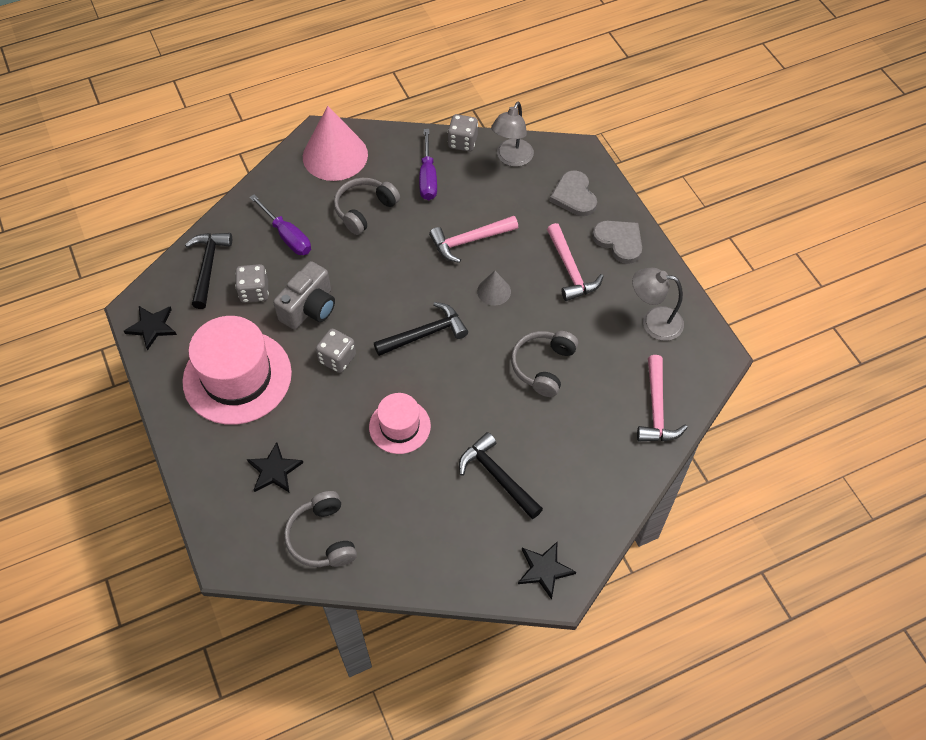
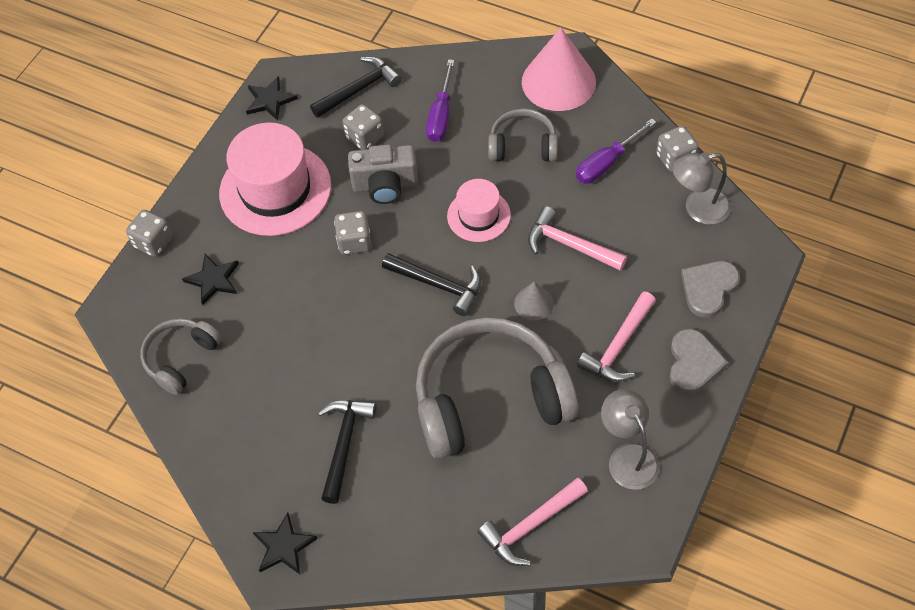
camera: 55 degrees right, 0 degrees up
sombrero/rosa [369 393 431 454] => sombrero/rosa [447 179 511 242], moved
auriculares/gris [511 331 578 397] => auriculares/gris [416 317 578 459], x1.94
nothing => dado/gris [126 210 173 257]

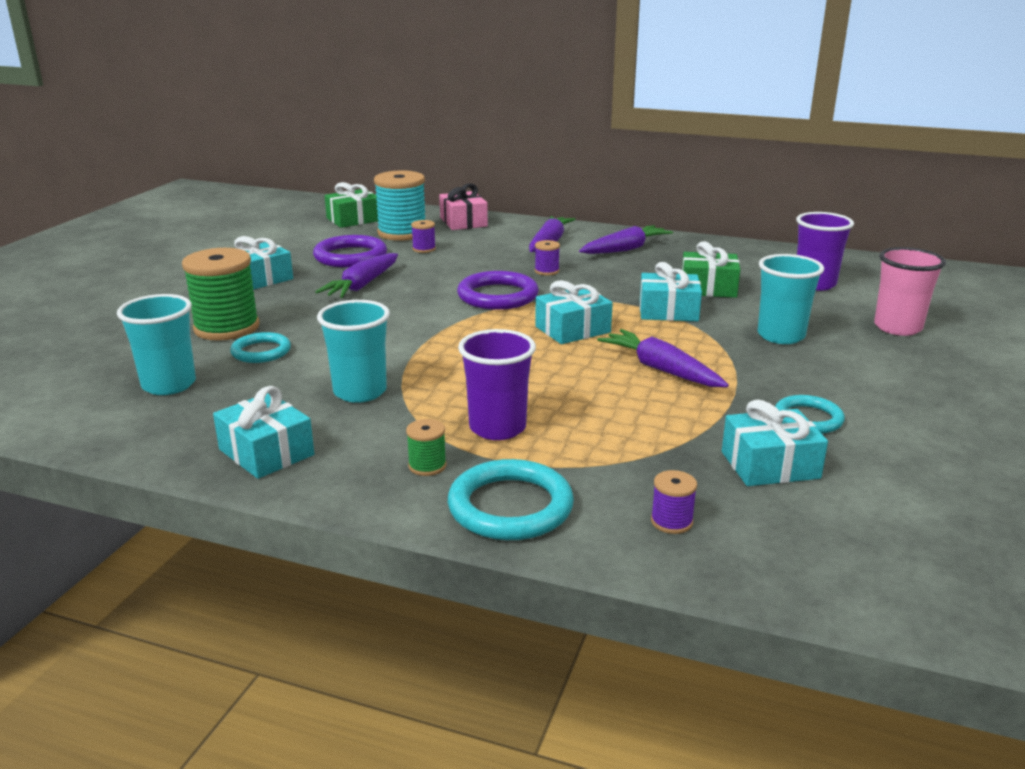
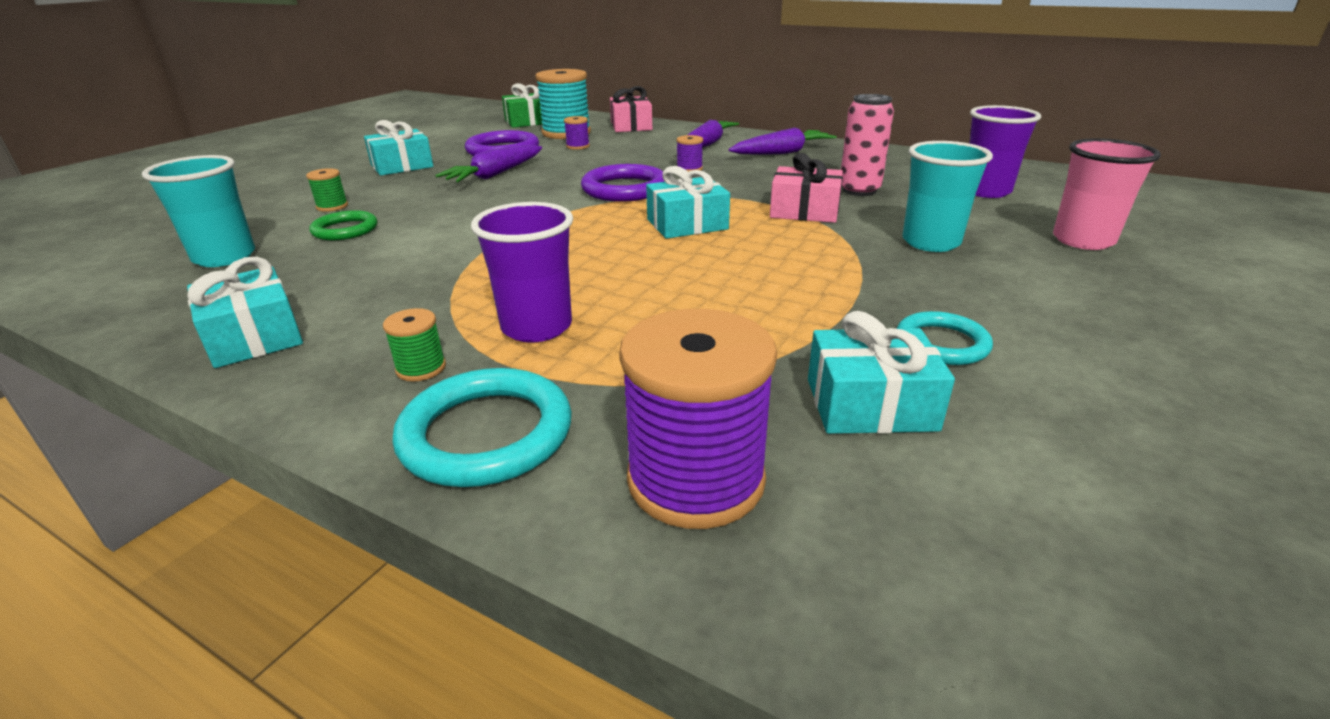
camera: 10 degrees right, 5 degrees up
carrete/verde [182 248 260 341] => carrete/verde [306 168 348 212], x0.45
anillo/turquesa [230 332 291 363] => anillo/verde [310 210 378 240]
vaso/turquesa [317 300 390 403] => nothing
zanahoria/morado [597 329 729 387] => nothing
regalo/turquesa [640 262 702 321] => regalo/rosa [770 153 843 223]
carrete/morado [651 470 697 534] => carrete/morado [619 309 777 529], x2.23
regalo/verde [682 241 740 298] => lata/rosa [841 94 894 196]

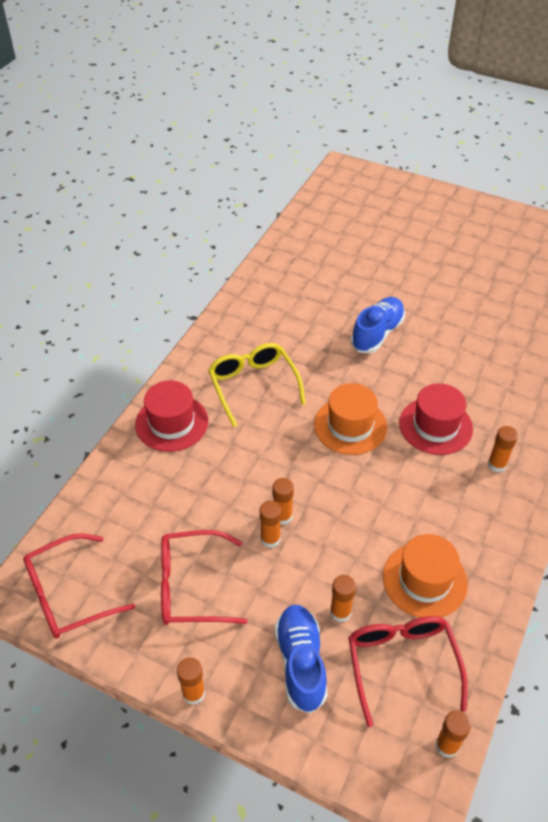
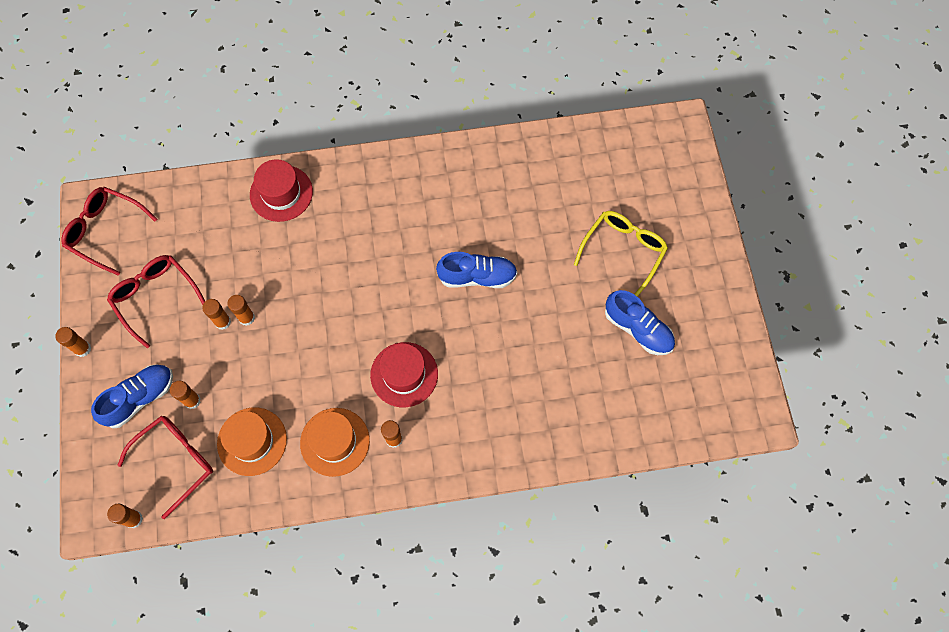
camera: 55 degrees right, 20 degrees up
gafas/amarillo [208 343 306 427] => gafas/amarillo [574 211 668 297], moved
sombrero/naranja [314 383 387 455] => sombrero/naranja [300 408 370 477], moved
nothing => zapato/azul [605 290 675 355]

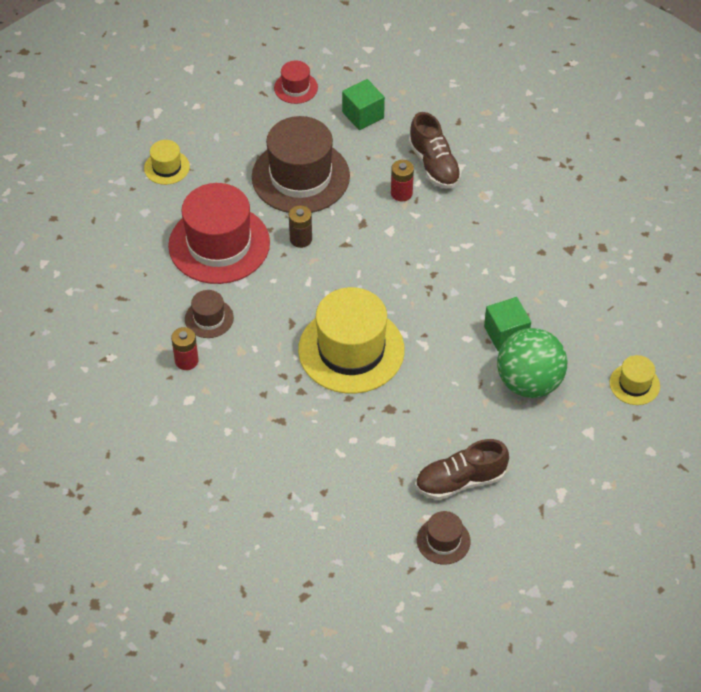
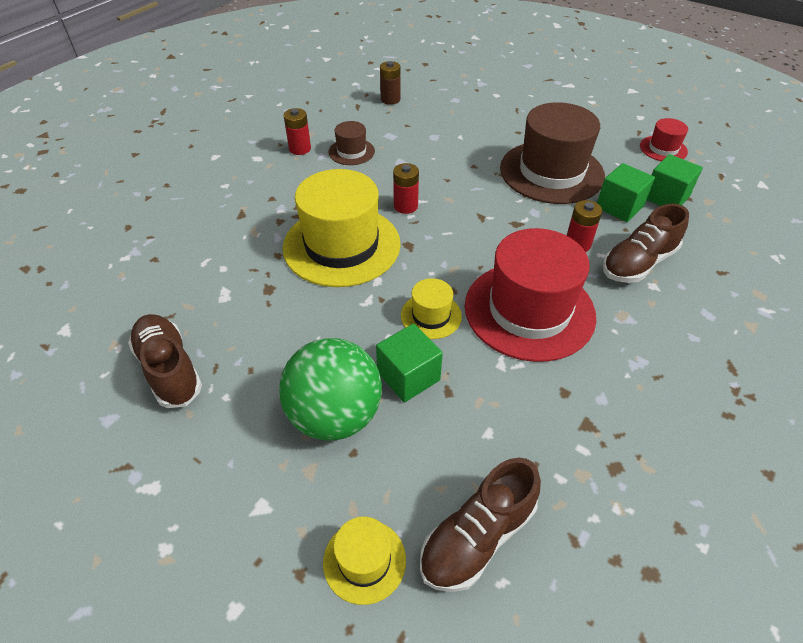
camera: 75 degrees right, 5 degrees down
sombrero/amarillo [144 140 190 185] => sombrero/amarillo [401 278 462 339], moved
sombrero/rojo [168 183 270 284] => sombrero/rojo [465 228 596 362], moved
pila/marrón [289 205 312 248] => pila/marrón [380 61 401 105], moved
sombrero/marrón [417 511 471 565] => nothing
nothing => pila/rojo [393 163 419 214]
nothing => zapato/marrón [420 458 541 592]
nothing => cubo/verde [597 163 655 222]

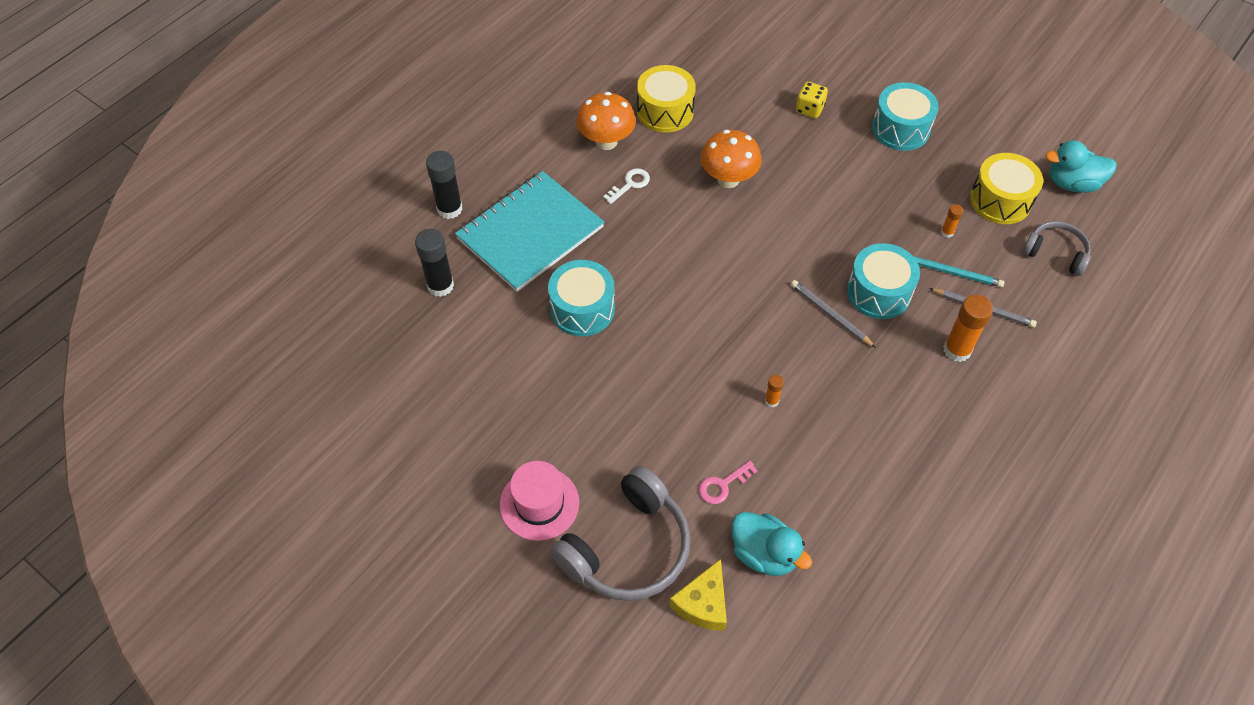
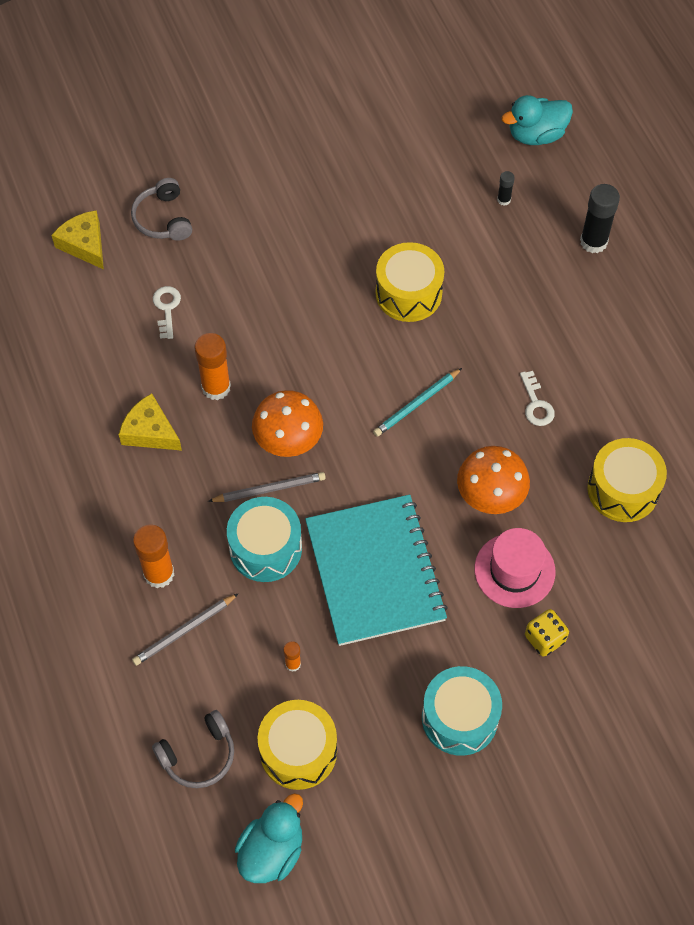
camera: 120 degrees right, 5 degrees up
barra de pegamento/negro [415 229 454 297] => barra de pegamento/negro [497 171 515 206], x0.50
cuaderno/turquesa [455 171 604 292] => cuaderno/turquesa [305 495 448 646], moved
sombrero/rosa [500 461 579 541] => sombrero/rosa [474 528 556 608], moved
tambor/turquesa [548 260 615 336] => tambor/amarillo [375 242 444 322]
auriculares/gris [550 466 691 601] => auriculares/gris [131 178 192 241], x0.56
seta/naranja [577 92 636 150] => seta/naranja [252 390 323 457], moved
llave/rosa [698 461 757 504] => llave/blanco [153 286 181 339]
pato/turquesa [732 512 812 576] => pato/turquesa [502 95 573 145], moved
barra de pegamento/naranja [765 375 784 407] => barra de pegamento/naranja [195 333 231 400], x1.99
lápiz/turquesa [913 256 1005 288] => lápiz/turquesa [373 368 462 437], moved
nothing => queso/amarillo [119 393 182 451]

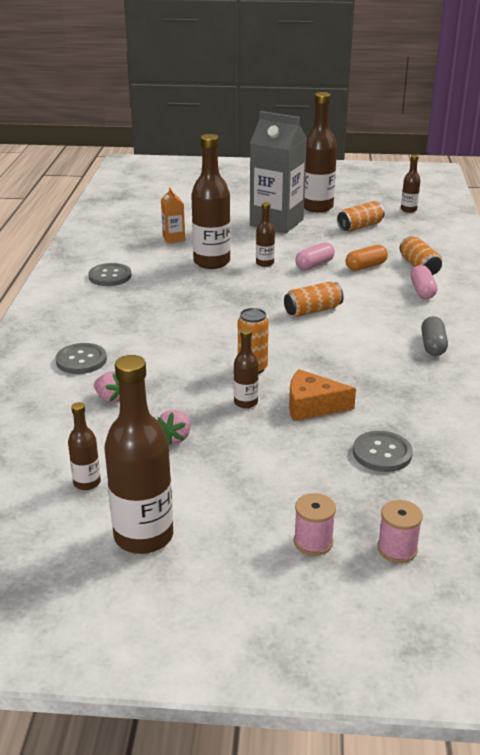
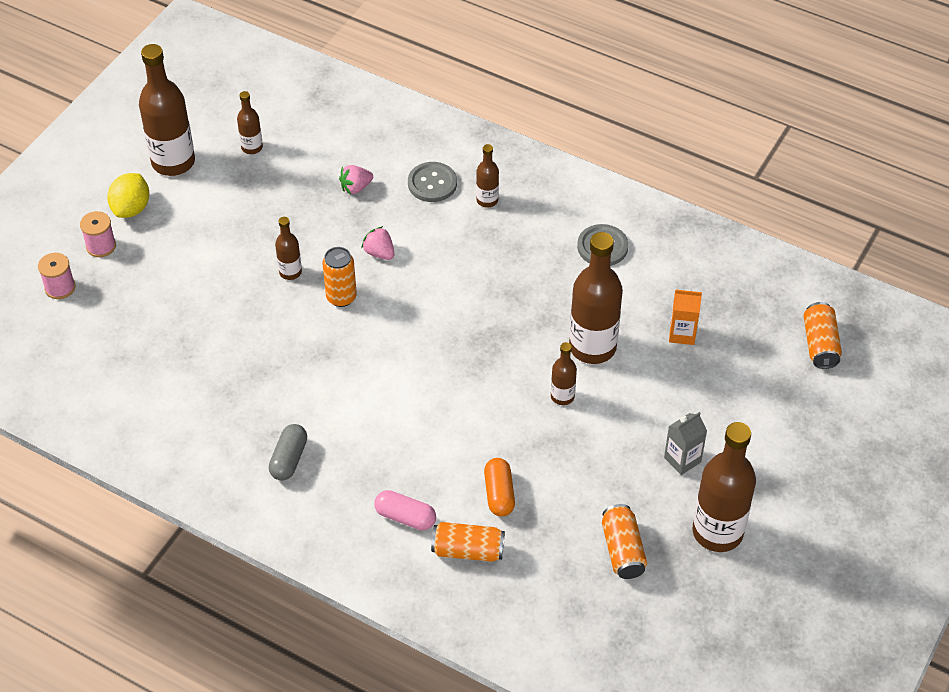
camera: 115 degrees right, 20 degrees up
fresa/rosa [157 410 191 445] => fresa/rosa [361 226 395 260], moved
cartón de leche/gris [250 111 307 233] => cartón de leche/gris [664 412 707 475], x0.44
lata/naranja [284 282 344 317] => lata/naranja [803 302 842 369], moved
queso/naranja [289 369 356 421] => nothing
cápsula/rosa [295 242 335 270] => nothing
botón/gris [353 431 413 472] => nothing
botella/marrón [401 155 420 213] => botella/marrón [476 144 499 208], moved
cápsula/gris [421 316 448 356] => cápsula/gris [269 424 307 481], 75 degrees clockwise
nothing => limón/amarillo [107 173 149 218]

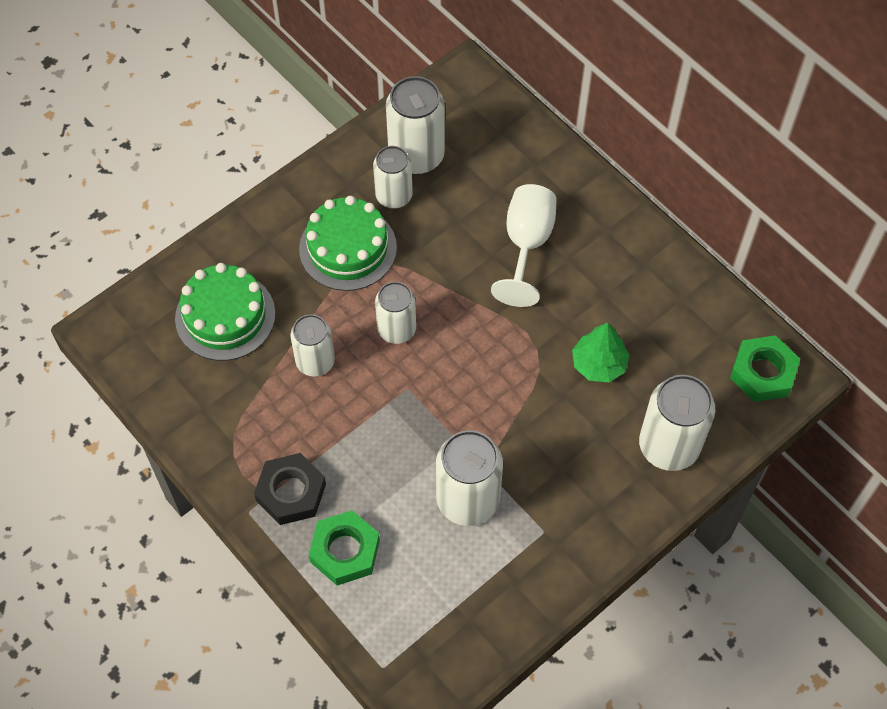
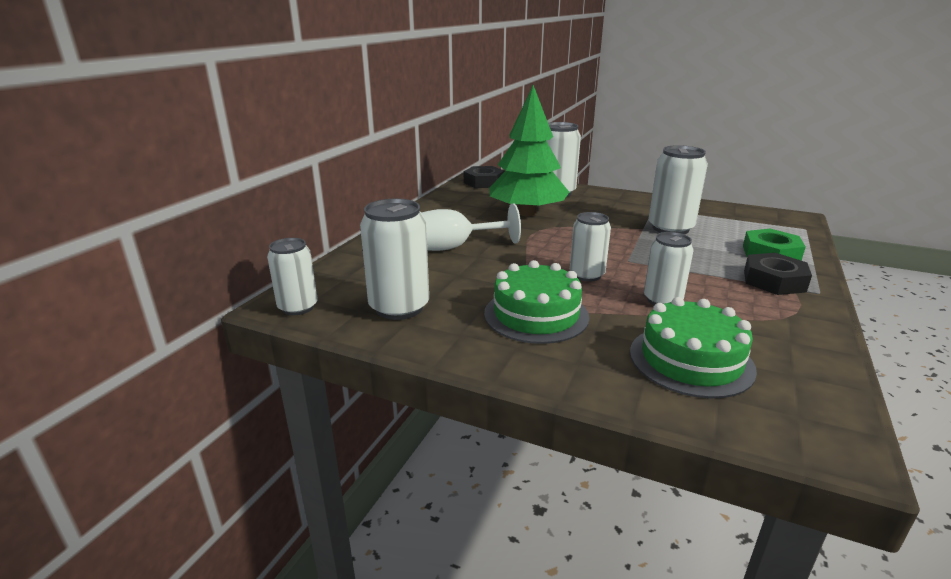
camera: 115 degrees left, 35 degrees down
lata/blanco [373 146 413 209] => lata/blanco [267 238 318 315], moved
árbol/verde [572 323 629 382] => árbol/verde [489 85 569 217], x2.01
tuerca/verde [730 335 800 402] => tuerca/negro [464 166 504 188]

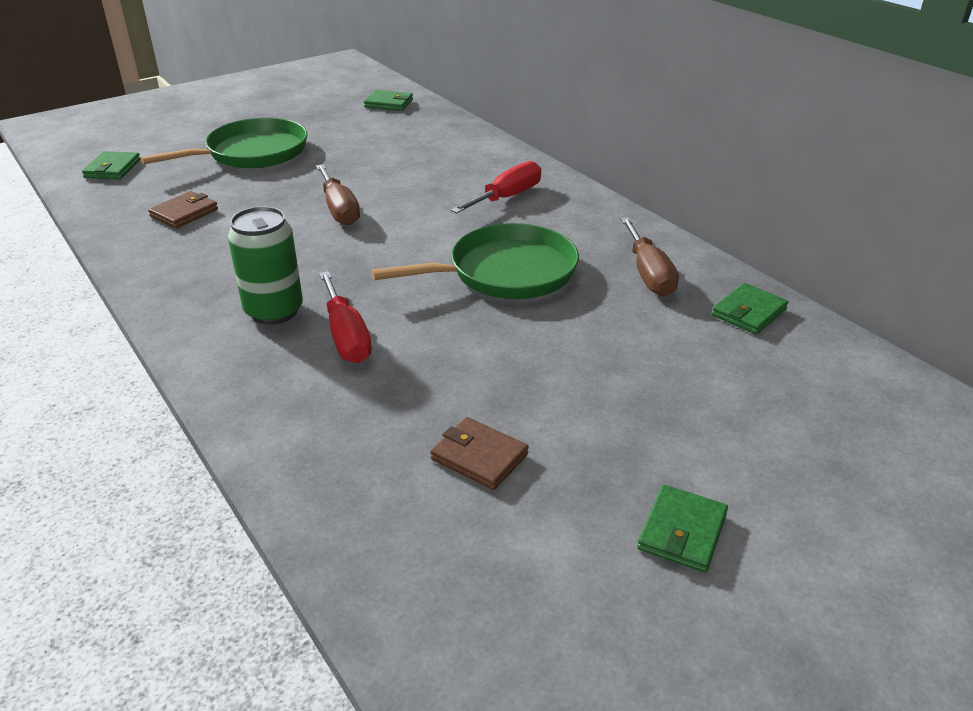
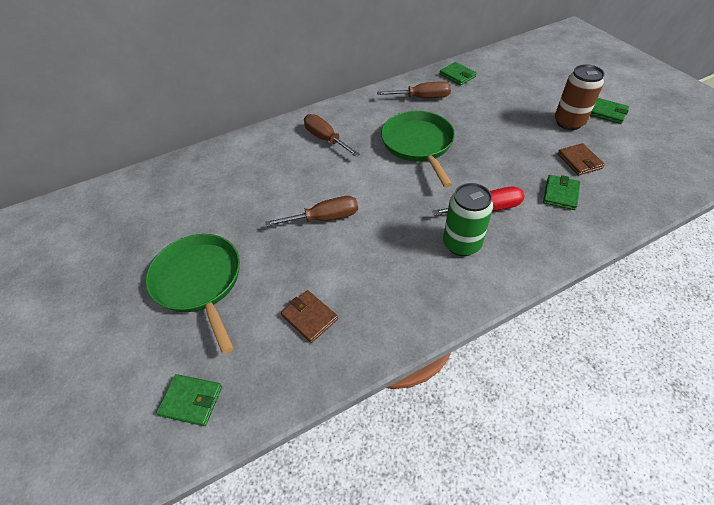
camera: 80 degrees left, 15 degrees up
cartera/verde [364 90 413 111] => cartera/verde [543 175 580 210], moved
cartera/marrón [430 417 529 490] => cartera/marrón [557 143 605 175], 60 degrees counterclockwise
destornillador/rojo [451 161 541 213] => destornillador/marrón [304 114 360 157]
nothing => lata/marrón [555 64 605 130]

